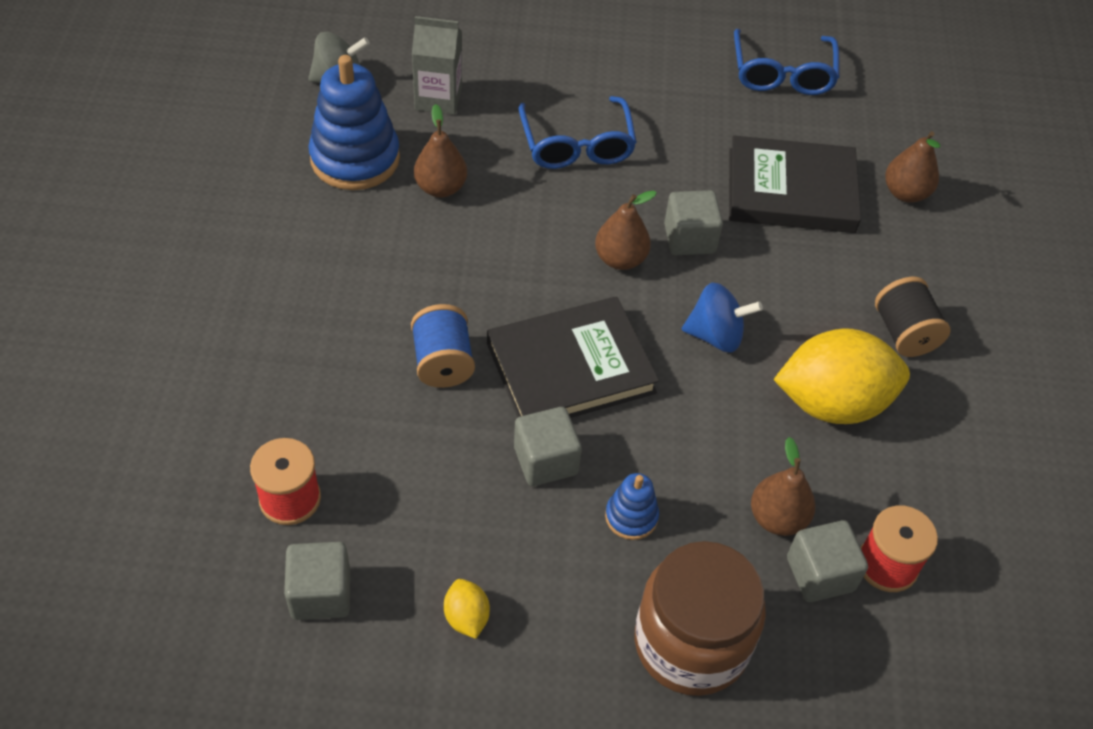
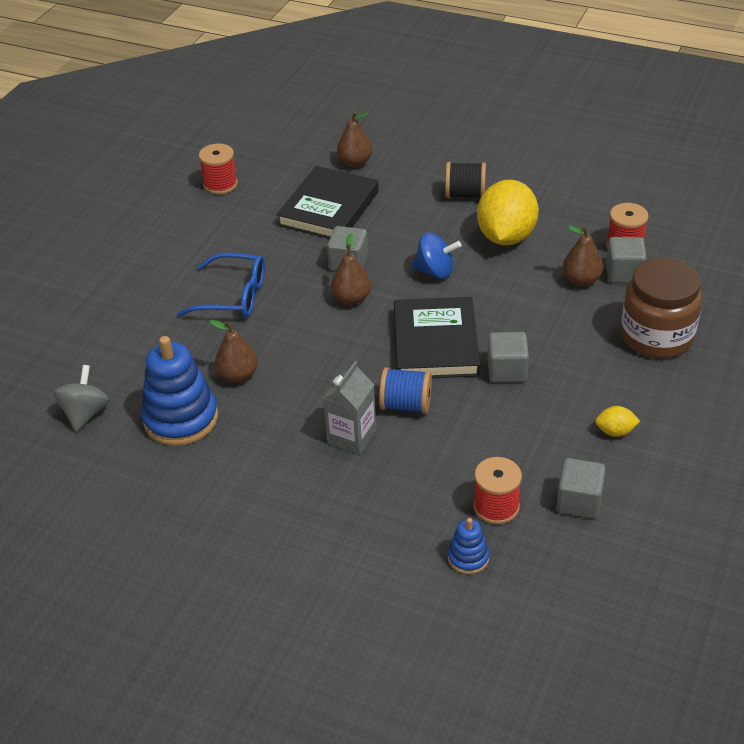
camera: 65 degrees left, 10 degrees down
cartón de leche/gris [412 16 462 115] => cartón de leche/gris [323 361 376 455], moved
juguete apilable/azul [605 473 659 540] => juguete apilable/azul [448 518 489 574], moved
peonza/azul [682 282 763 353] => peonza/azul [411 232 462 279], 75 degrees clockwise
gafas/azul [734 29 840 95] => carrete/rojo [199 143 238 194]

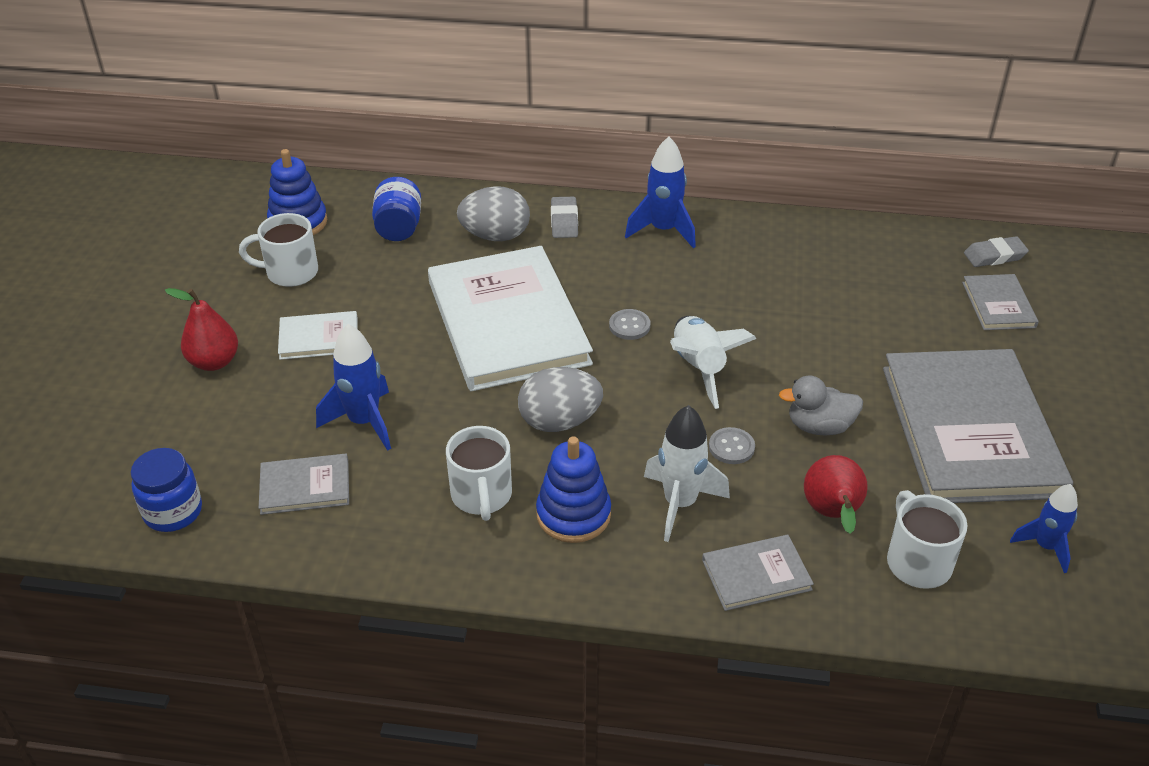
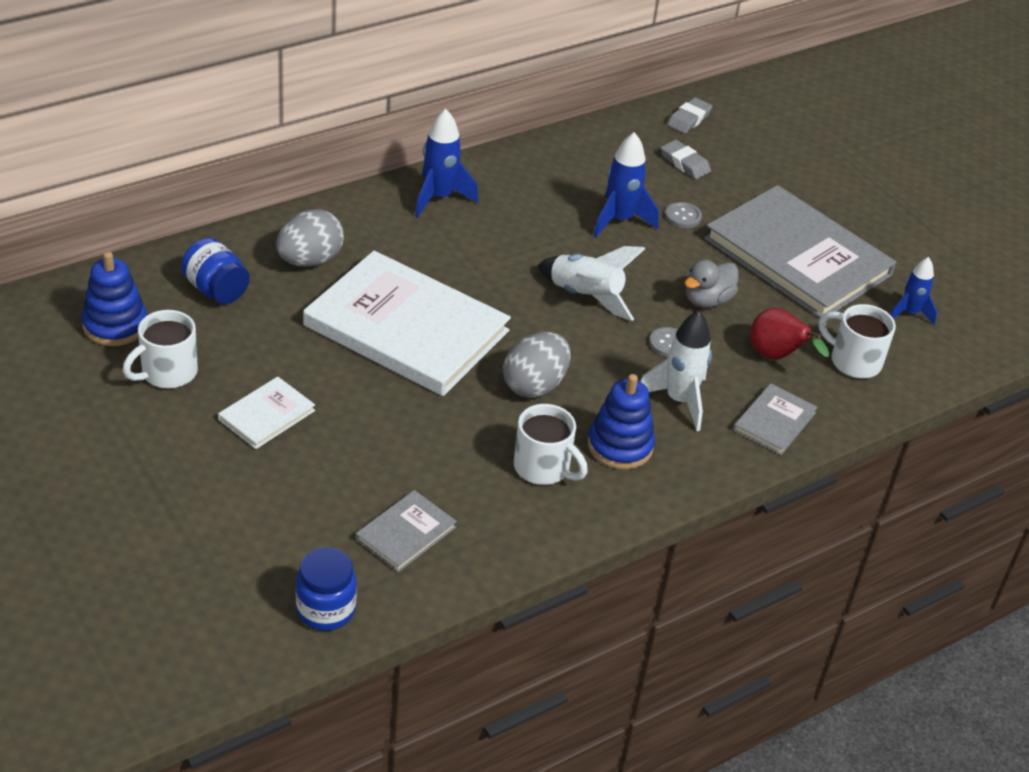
camera: 45 degrees left, 0 degrees up
pera/rojo [165 288 238 371] => nothing
cohete/azul [316 324 391 451] => cohete/azul [593 132 659 237], moved
goma de borrar/gris [551 197 578 238] => goma de borrar/gris [661 140 711 179], moved
botón/gris [609 309 650 340] => botón/gris [665 202 702 228], moved
libro/gris [962 274 1039 330] => nothing

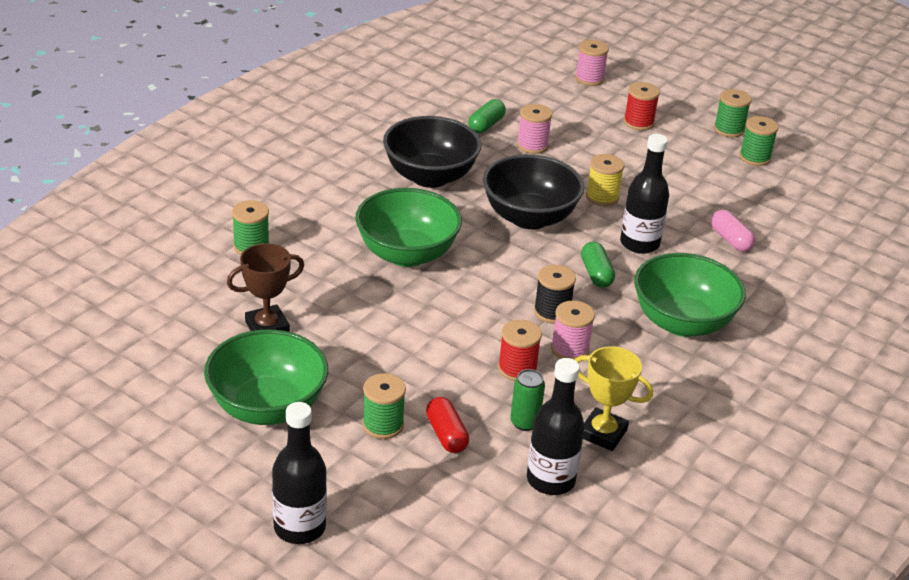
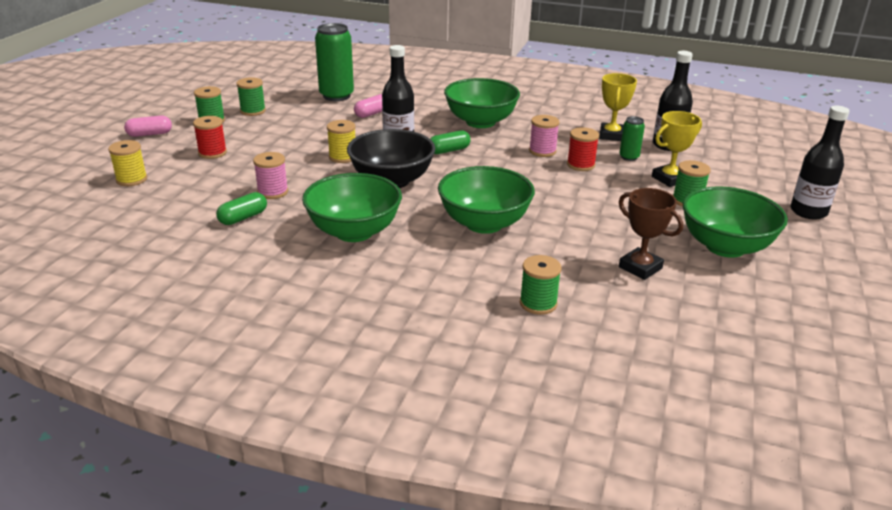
camera: 105 degrees left, 5 degrees down
cuenco/negro [383 116 481 188] => cuenco/verde [302 173 402 242]
cápsula/rojo [426 397 469 453] => trofeo/amarillo [652 111 702 187]
cápsula/verde [468 99 506 133] => cápsula/verde [216 192 267 225], 60 degrees counterclockwise
carrete/negro [534 265 576 323] => nothing
carrete/rosa [575 40 609 86] => carrete/amarillo [108 140 147 186]
nothing => cápsula/rosa [124 116 172 137]
nothing => lata/verde [315 23 354 101]

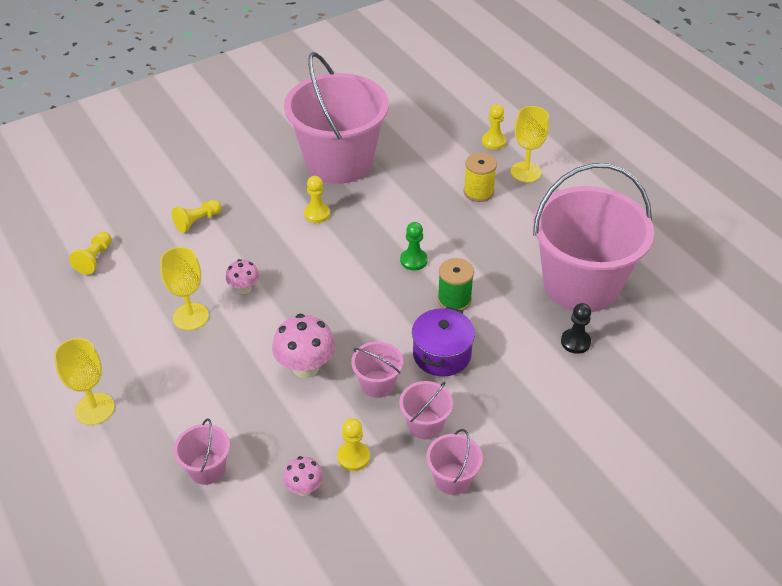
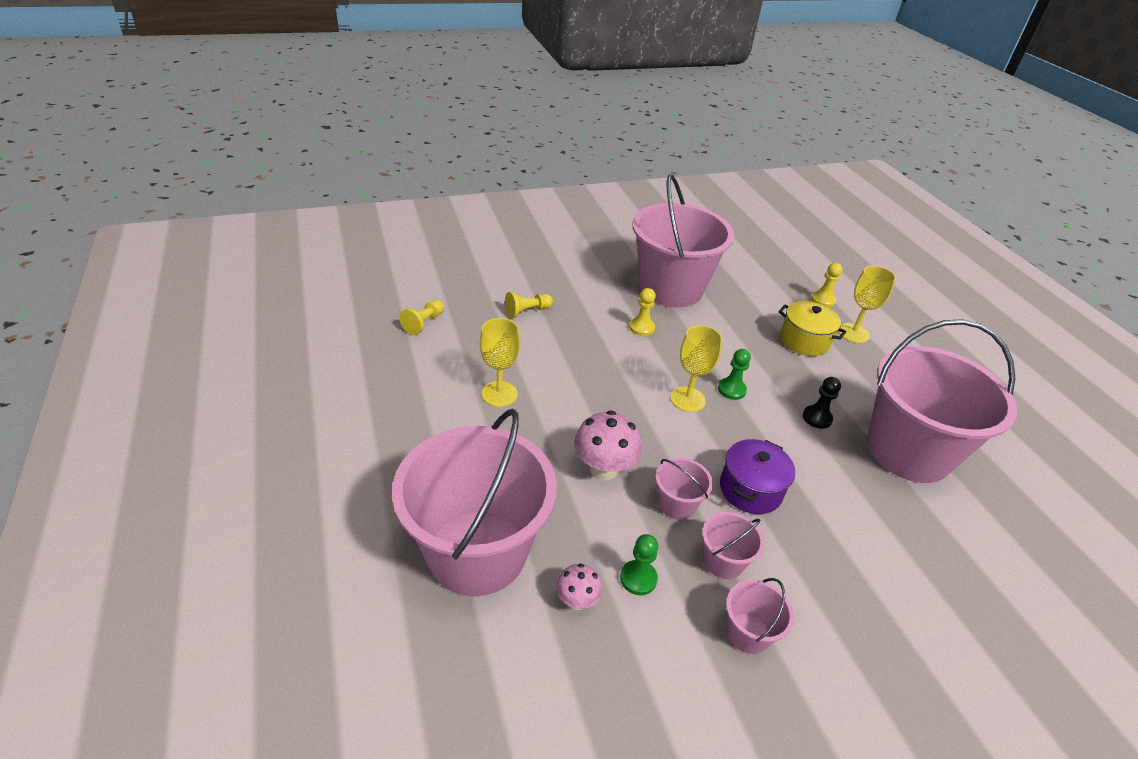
camera: 10 degrees right, 5 degrees down
copa/amarillo [54 338 115 425] => copa/amarillo [670 325 722 412], moved
balde/rosa [174 419 230 485] => balde/rosa [392 408 557 596], x2.44
seta/rosa [226 259 259 294] => nothing
peón/amarillo [337 418 370 471] => peón/verde [620 534 658 595]
carrete/verde [437 258 474 311] => nothing
carrete/amarillo [463 153 497 202] => olla/amarillo [778 301 846 356]
peón/negro [561 303 591 354] => peón/negro [803 377 841 429], moved

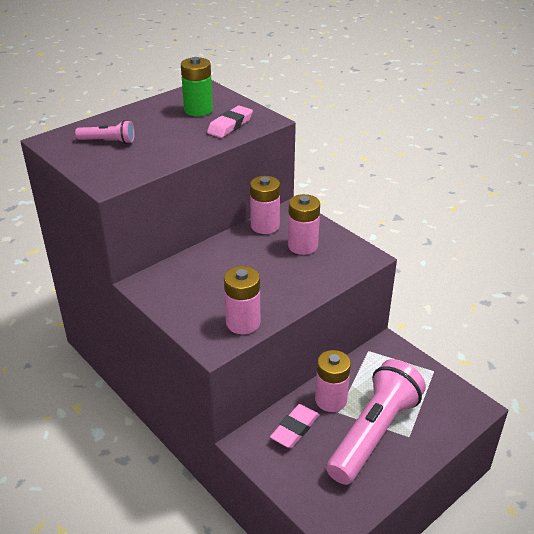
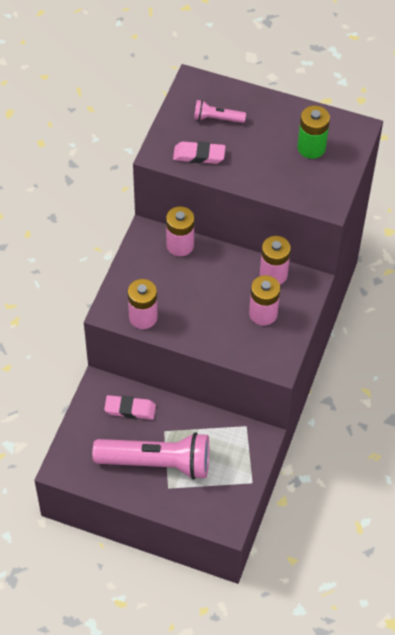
camera: 60 degrees right, 20 degrees up
lámpara de mano/rosa [75 120 134 144] => lámpara de mano/rosa [194 100 246 123], 120 degrees clockwise
goma de borrar/rosa [207 106 253 138] => goma de borrar/rosa [173 141 225 164], moved
pila/rosa [315 350 351 412] => pila/rosa [166 206 195 256], moved

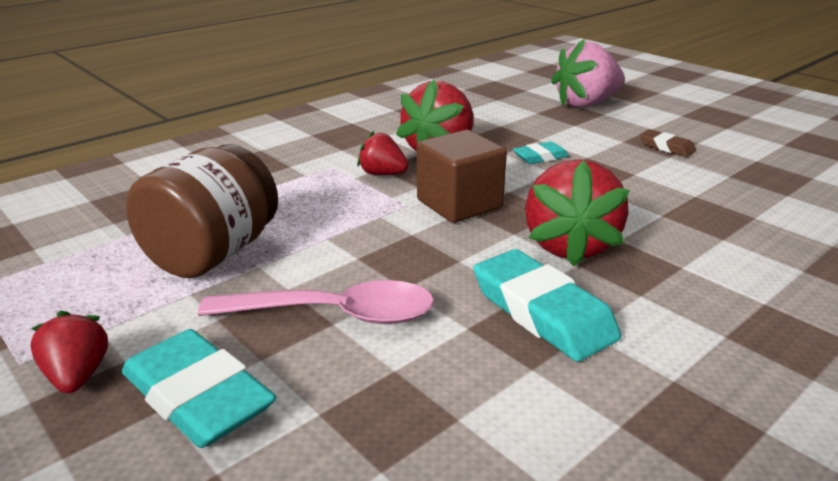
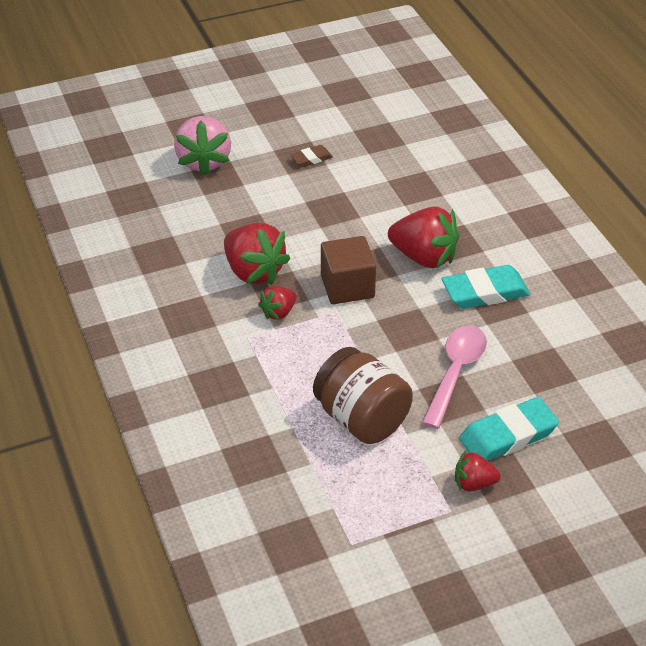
camera: 70 degrees left, 15 degrees up
goma de borrar/turquesa [513 141 569 164] => nothing

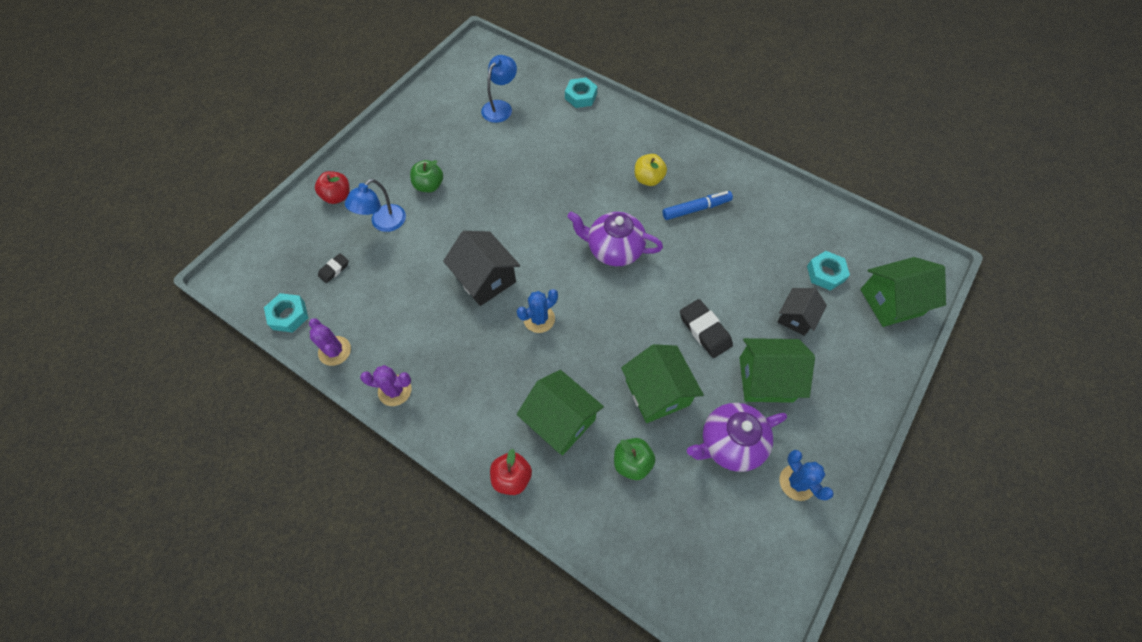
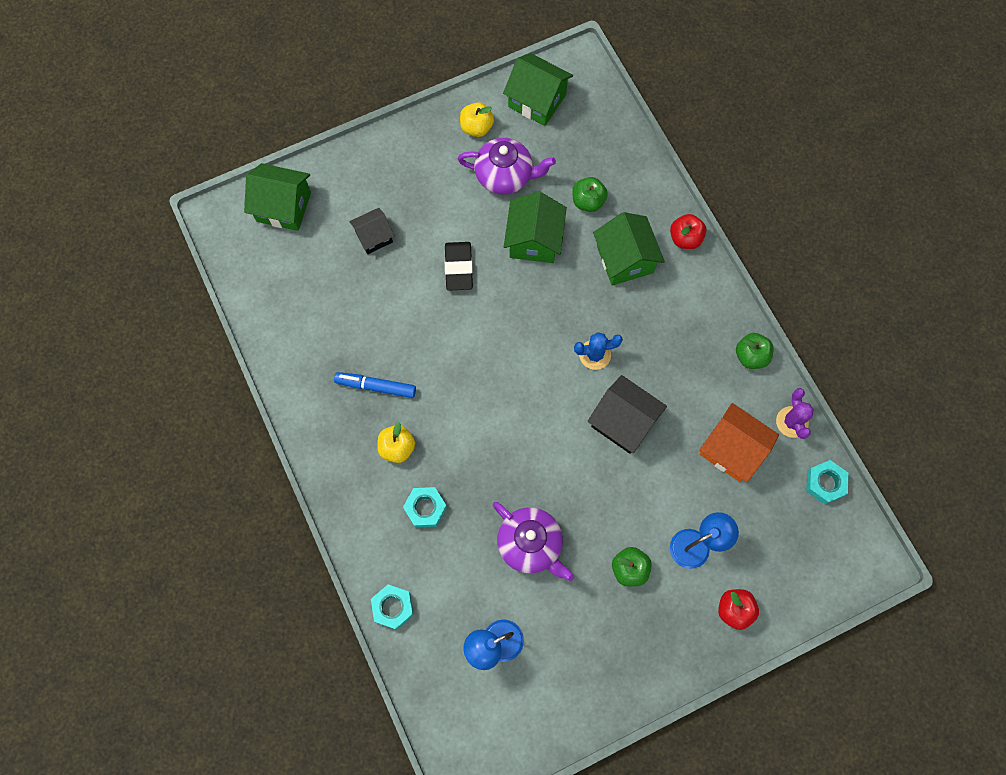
camera: 150 degrees left, 10 degrees up
goma de borrar/negro [318 253 349 283] => nothing
cactus/morado [360 365 412 406] => manzana/verde [736 333 774 369]
casa/negro [443 231 520 306] => casa/negro [588 375 667 454], 45 degrees counterclockwise
tetera/morado [567 212 663 266] => tetera/morado [493 502 574 581], moved
casa/verde [739 338 815 403] => casa/verde [503 53 573 126], moved
cactus/azul [780 450 834 501] => manzana/amarillo [460 102 494 137]
tuerca/turquesa [807 251 850 291] => tuerca/turquesa [403 487 447 528], moved
nothing => casa/naranja [700 403 779 483]

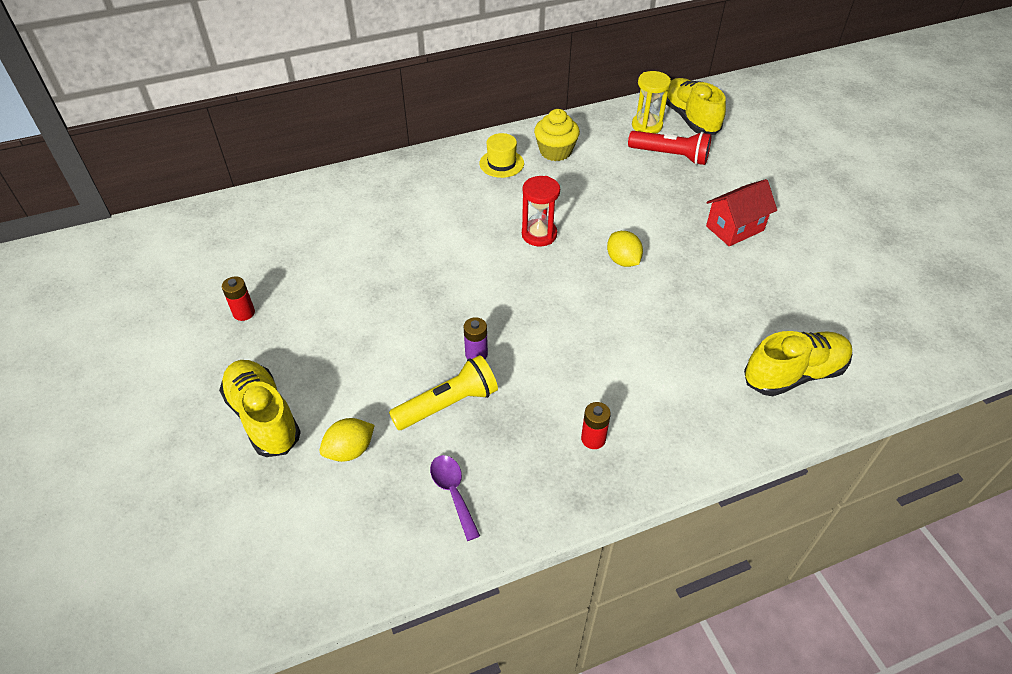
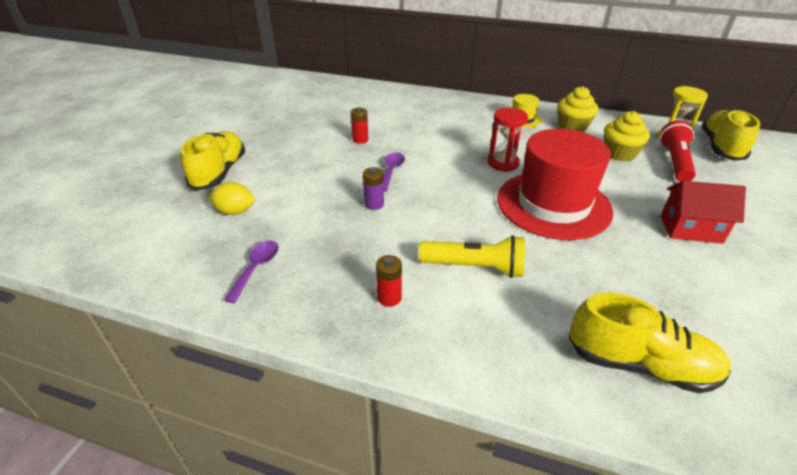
camera: 40 degrees right, 10 degrees down
pila/rojo [222 276 255 321] => pila/rojo [351 107 368 144], moved
lámpara de mano/amarillo [389 355 498 430] => lámpara de mano/amarillo [419 235 525 278], moved
limón/amarillo [607 231 643 267] => sombrero/rojo [497 129 613 240]
lámpara de mano/rojo [628 131 712 165] => lámpara de mano/rojo [659 121 696 182], 135 degrees counterclockwise
nothing => cuchara/morado [383 152 405 192]
nothing => magdalena/amarillo [604 111 650 162]

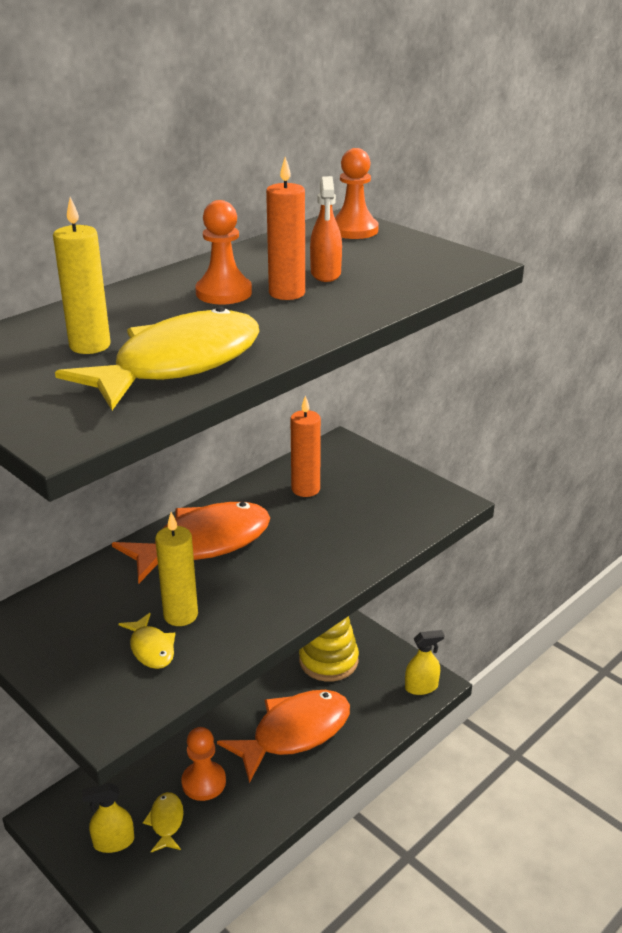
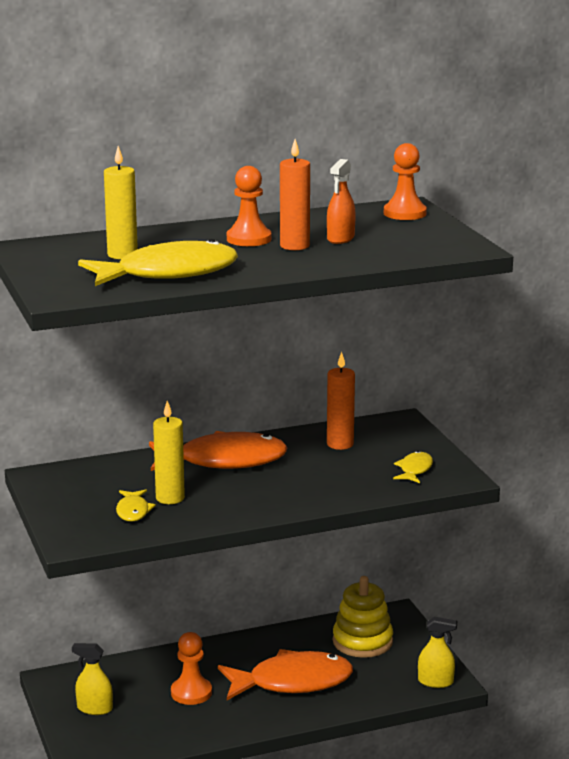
camera: 25 degrees right, 10 degrees down
pez/amarillo [143 792 184 852] => pez/amarillo [393 451 433 483], moved

